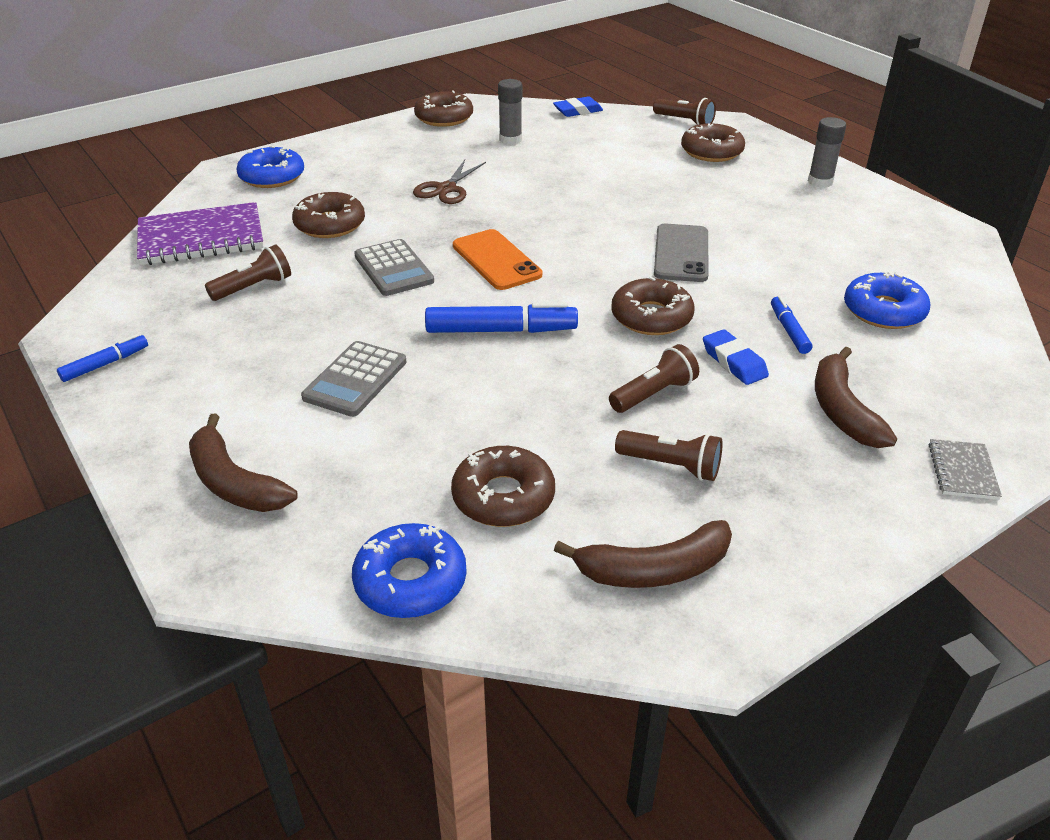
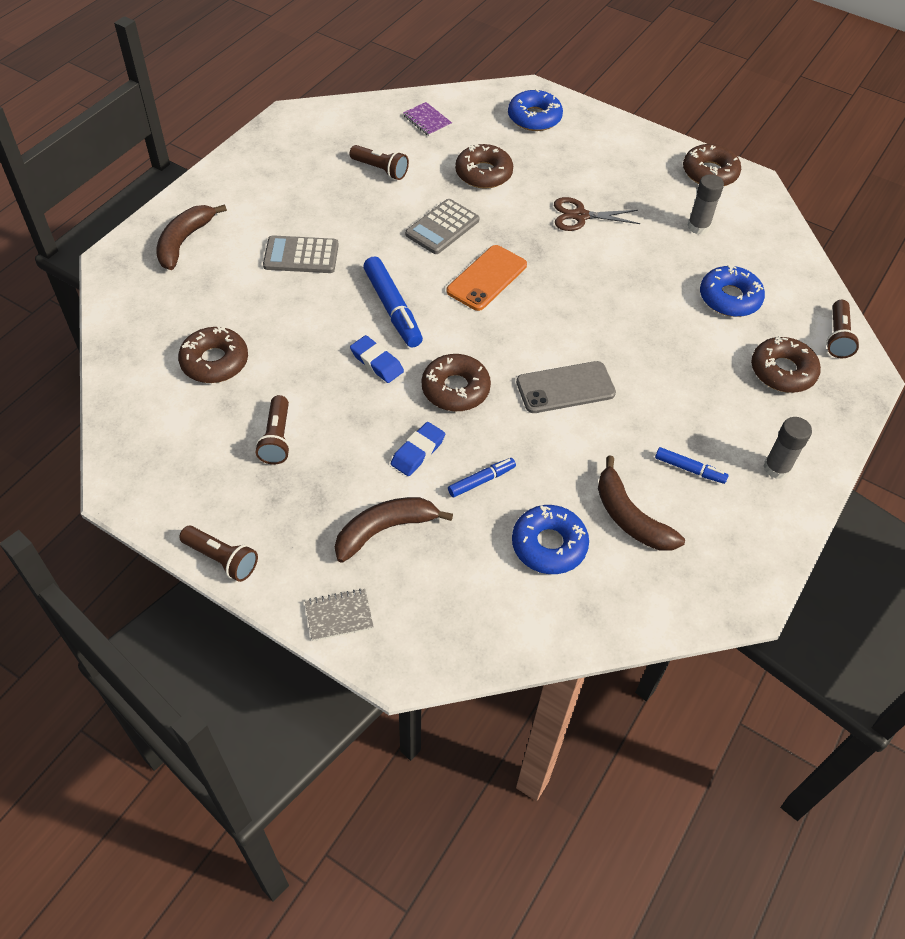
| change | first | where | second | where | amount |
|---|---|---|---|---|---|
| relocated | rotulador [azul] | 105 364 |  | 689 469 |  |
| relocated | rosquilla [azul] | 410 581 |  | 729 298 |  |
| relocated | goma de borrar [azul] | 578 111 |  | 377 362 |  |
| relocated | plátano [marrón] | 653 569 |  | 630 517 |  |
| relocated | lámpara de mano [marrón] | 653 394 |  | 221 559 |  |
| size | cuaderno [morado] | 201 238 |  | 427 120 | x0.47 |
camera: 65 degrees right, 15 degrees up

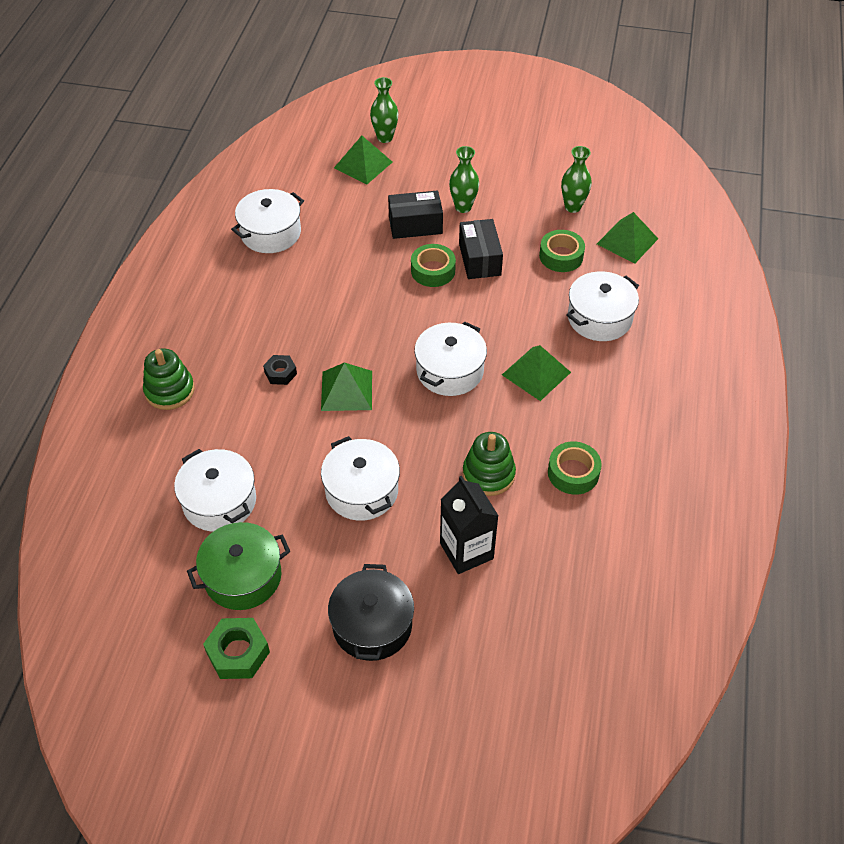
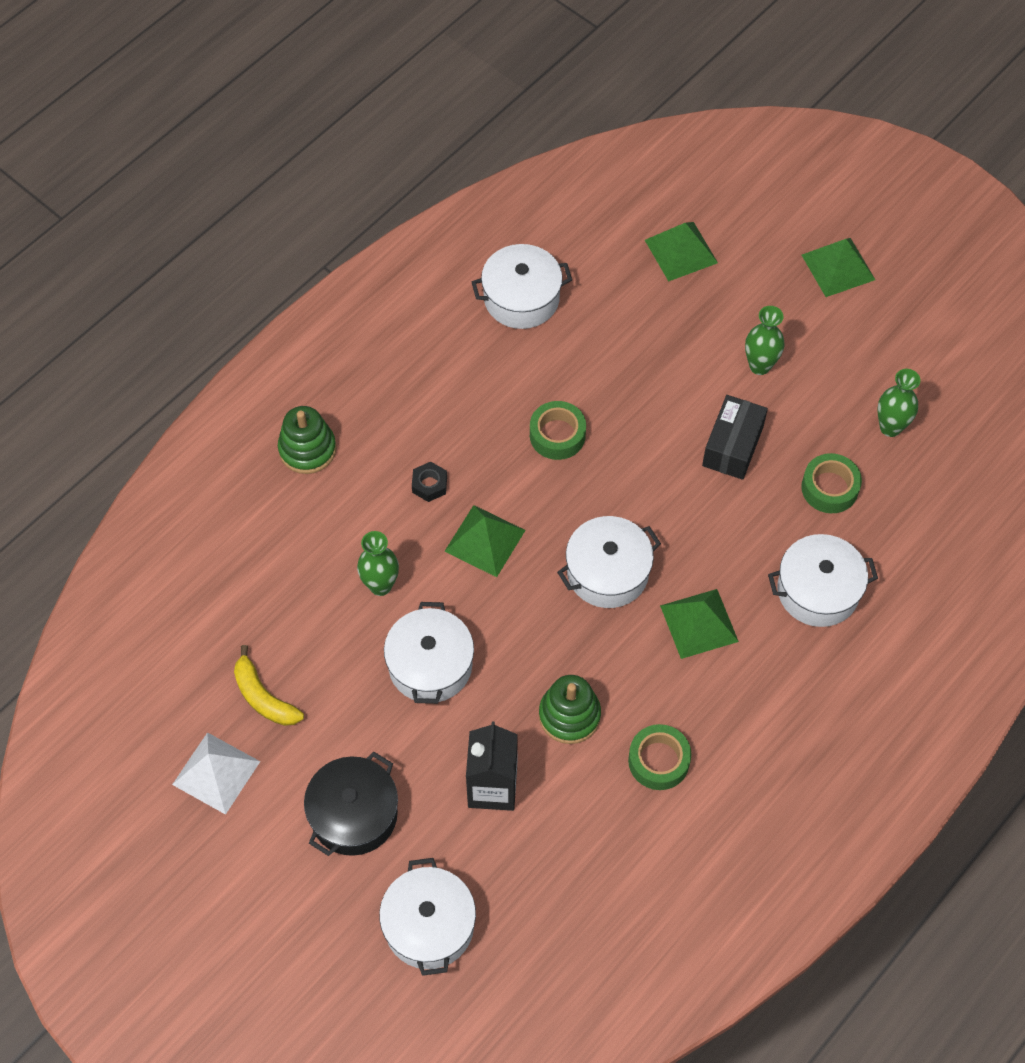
| change | first | where | second | where | amount |
|---|---|---|---|---|---|
| missing | caja [negro] | 415 225 |  |  |  |
| relocated | olla [blanco] | 219 501 |  | 429 925 |  |
| relocated | florero [verde] | 385 138 |  | 380 585 |  |
| relocated | cinta adhesiva [verde] | 433 271 |  | 557 435 |  |
| relocated | pirámide [verde] | 627 241 |  | 838 267 |  |
| exchanged | olla [verde] | 243 576 | plátano [amarillo] | 263 697 |  |
| exchanged | tuerca [verde] | 238 652 | pirámide [blanco] | 216 773 |  |
camera: 30 degrees right, 10 degrees up

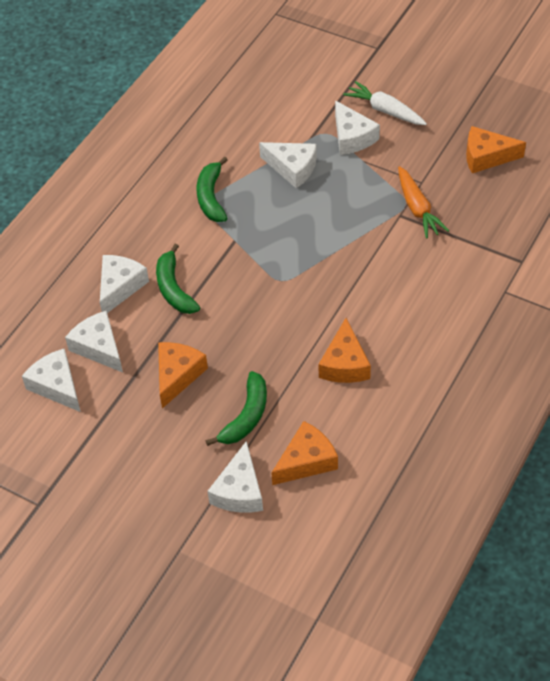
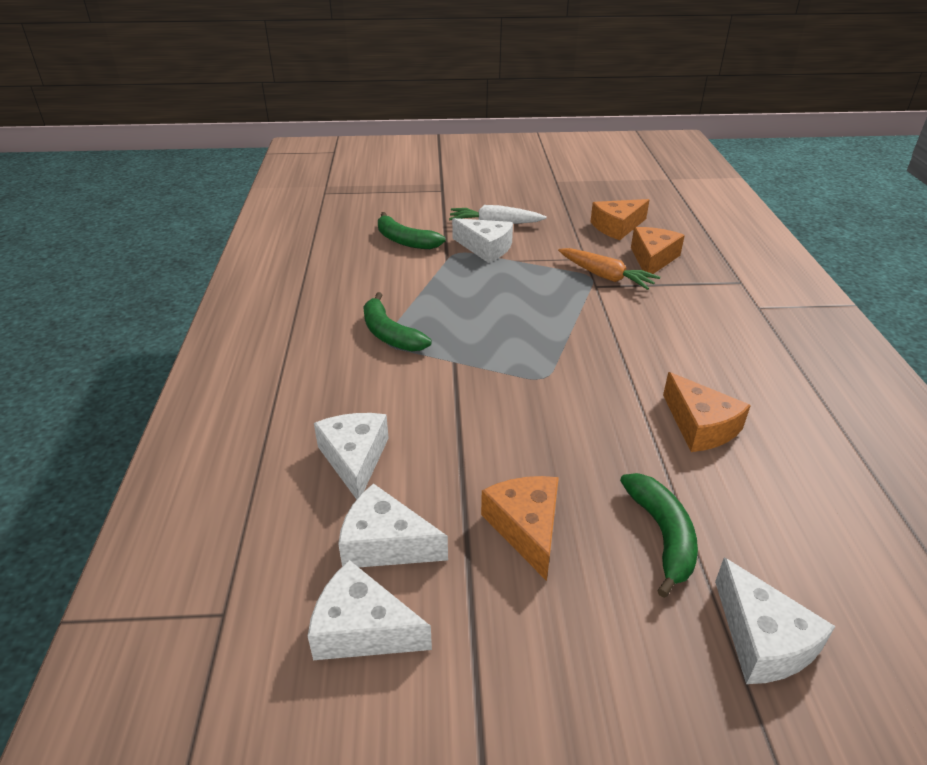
| change | first | where | second | where | amount |
|---|---|---|---|---|---|
| missing | queso [blanco] | 292 168 |  |  |  |
| relocated | plátano [verde] | 174 288 |  | 405 241 |  |
| relocated | queso [naranja] | 306 461 |  | 652 259 |  |
camera: 35 degrees left, 15 degrees down

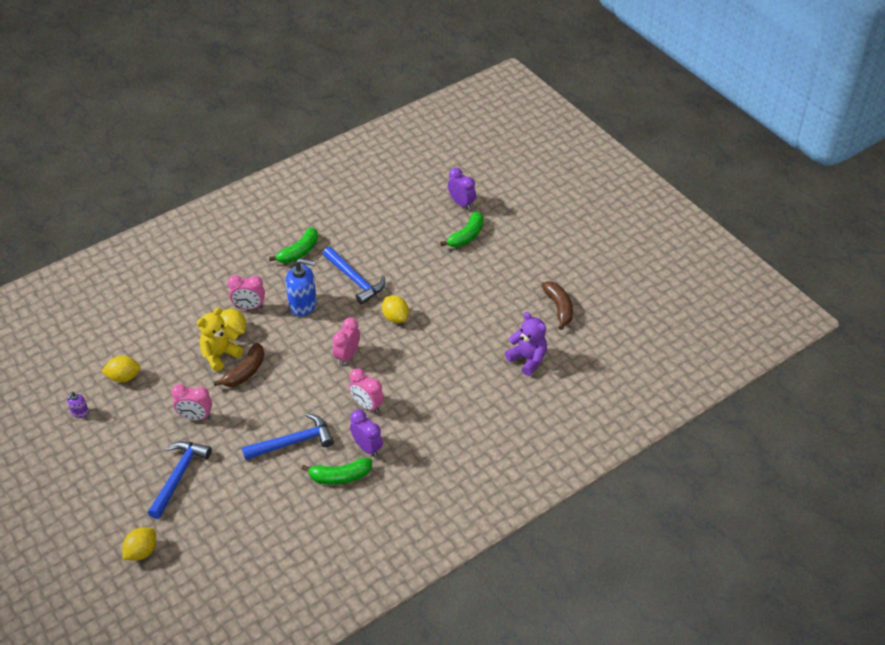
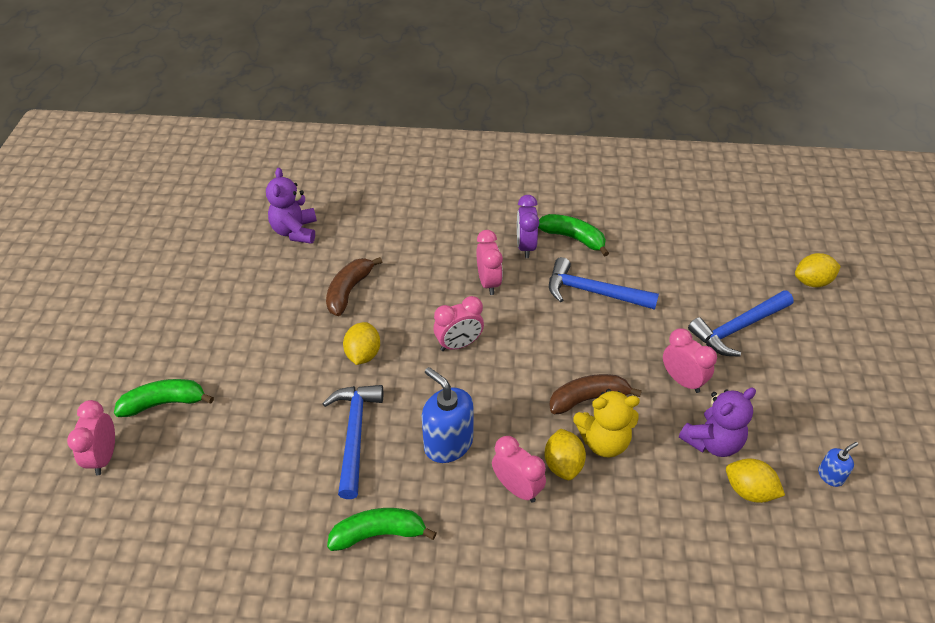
| change | first | where | second | where | amount |
|---|---|---|---|---|---|
| appeared |  |  | osito [morado] | 712 442 |  |
| relocated | plátano [marrón] | 559 308 |  | 349 291 |  |
| colour | dispensador de jabón [morado] | 80 412 | dispensador de jabón [azul] | 830 476 |  |
| colour | despertador [morado] | 461 203 | despertador [rosa] | 104 457 |  |
camera: 140 degrees left, 0 degrees up

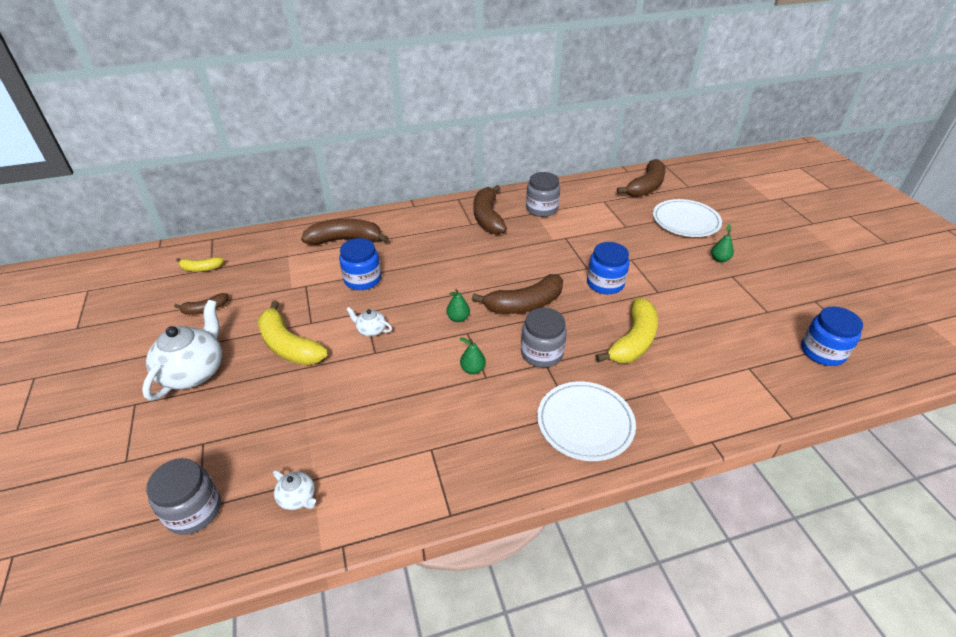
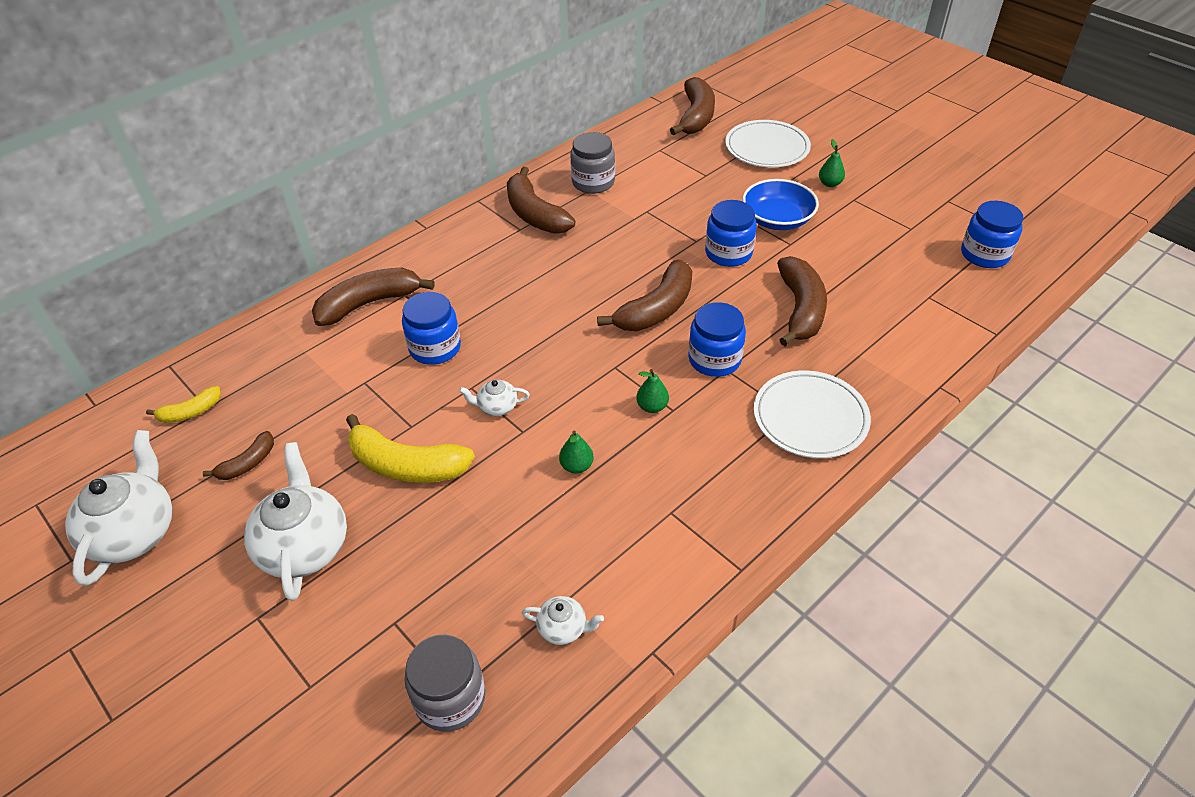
| change | first | where | second | where | amount |
|---|---|---|---|---|---|
| appeared |  |  | tetera [blanco] | 134 533 |  |
| appeared |  |  | cuenco [azul] | 777 219 |  |
| relocated | pera [verde] | 458 318 |  | 576 466 |  |
| colour | tarro [gris] | 541 353 | tarro [azul] | 714 359 |  |
| colour | plátano [amarillo] | 633 341 | plátano [marrón] | 801 309 |  |
camera: 25 degrees left, 5 degrees up

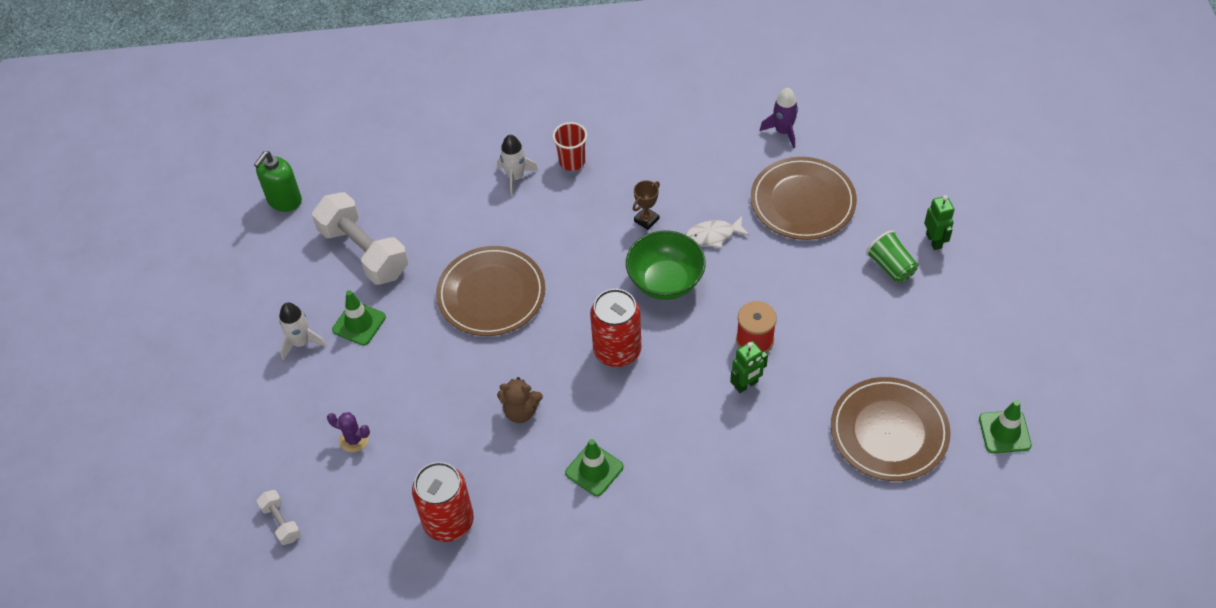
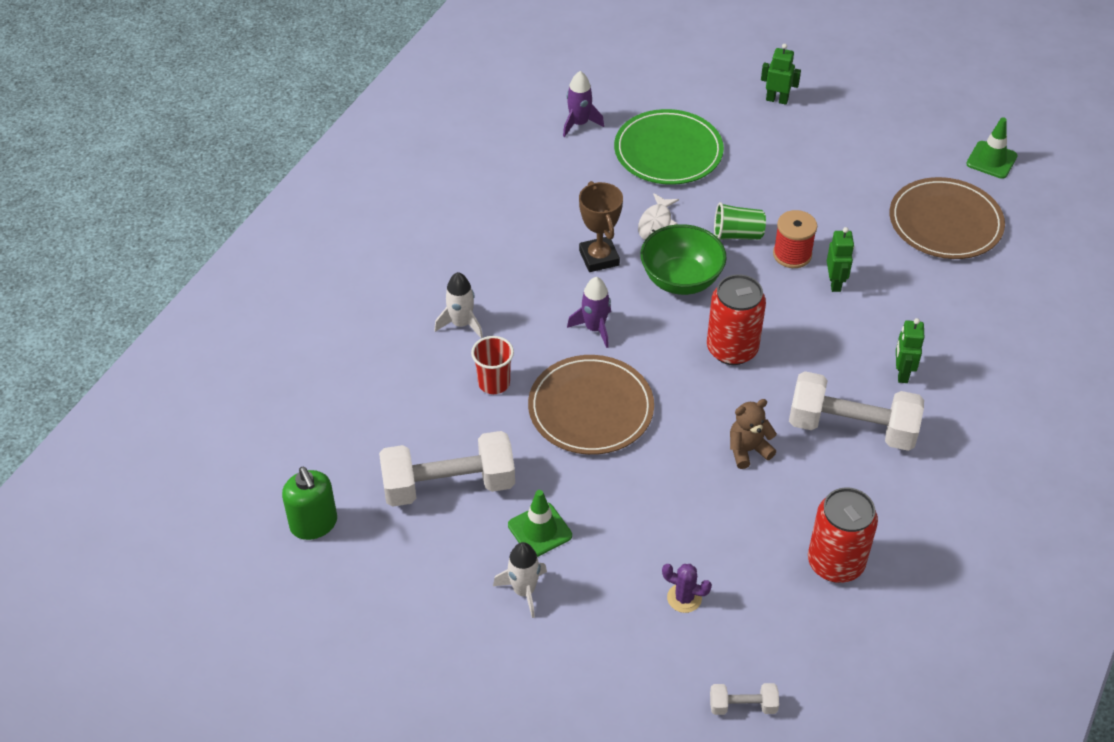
| change | first | where | second | where | amount |
|---|---|---|---|---|---|
| appeared |  |  | cohete [morado] | 594 328 |  |
| appeared |  |  | robot [verde] | 902 373 |  |
| relocated | vaso [rojo] | 572 162 |  | 494 383 |  |
| relocated | vaso [verde] | 890 267 |  | 737 235 |  |
| exchanged | cono de tráfico [verde] | 594 470 | mancuerna [blanco] | 852 428 |  |
| colour | plato [marrón] | 802 201 | plato [verde] | 668 151 |  |
| spun | cactus [morado] | 354 439 |  | 684 598 | 60 degrees clockwise |
| spun | osito [marrón] | 521 411 |  | 748 450 | 150 degrees counterclockwise |
| size | trofeo [marrón] | 646 220 |  | 599 258 | x1.60 |
camera: 60 degrees left, 5 degrees down

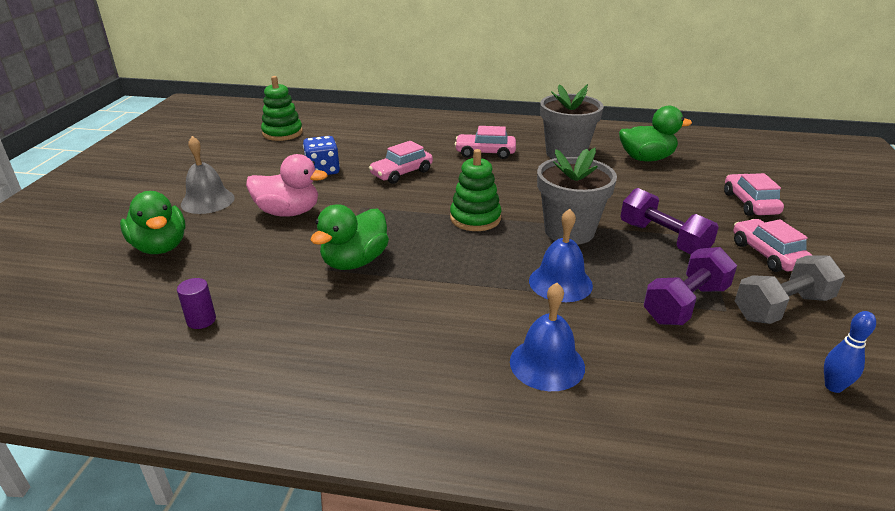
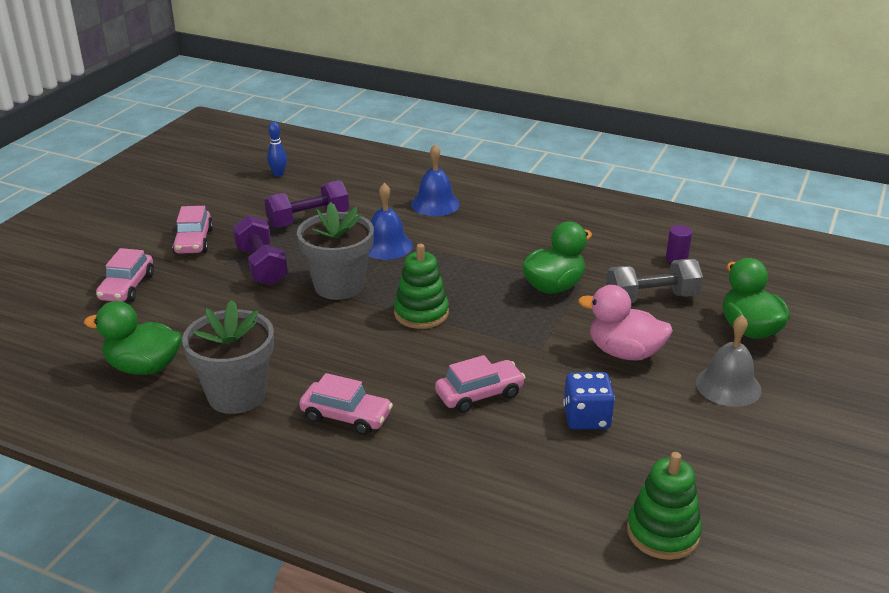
| change | first | where | second | where | amount |
|---|---|---|---|---|---|
| relocated | mancuerna [gris] | 782 307 |  | 651 298 |  |
camera: 165 degrees left, 0 degrees up

